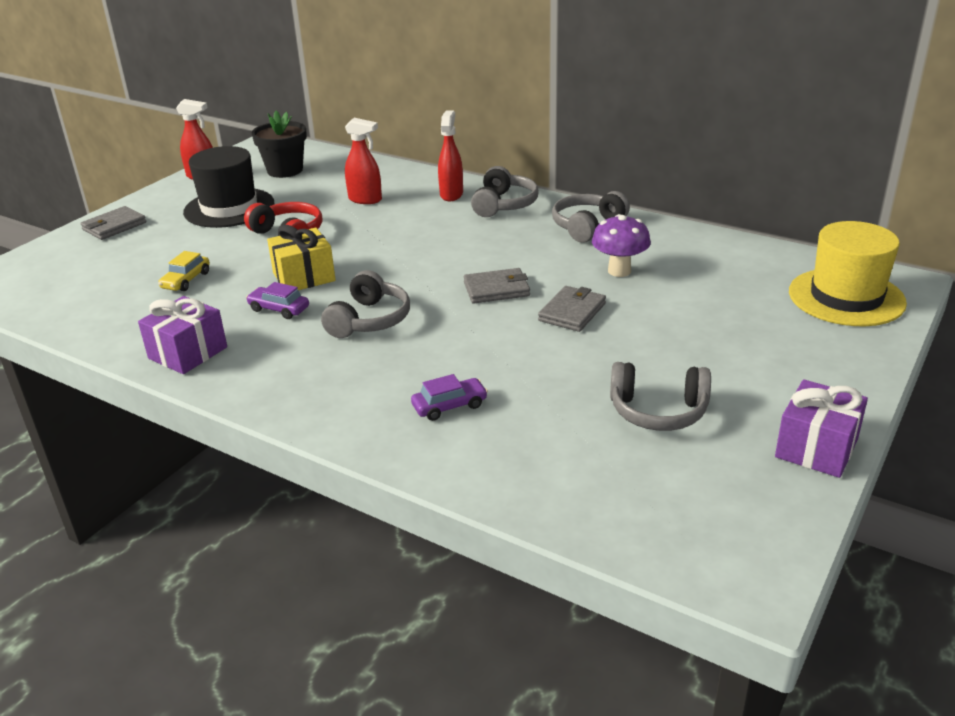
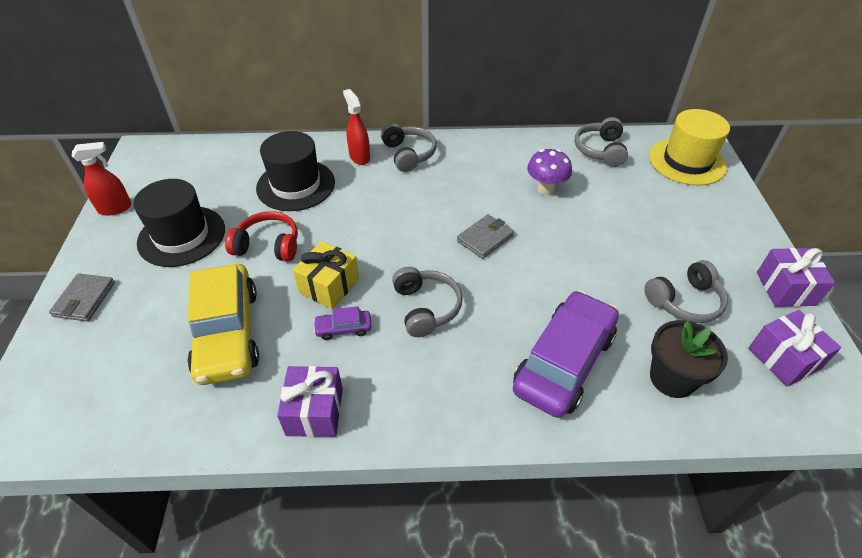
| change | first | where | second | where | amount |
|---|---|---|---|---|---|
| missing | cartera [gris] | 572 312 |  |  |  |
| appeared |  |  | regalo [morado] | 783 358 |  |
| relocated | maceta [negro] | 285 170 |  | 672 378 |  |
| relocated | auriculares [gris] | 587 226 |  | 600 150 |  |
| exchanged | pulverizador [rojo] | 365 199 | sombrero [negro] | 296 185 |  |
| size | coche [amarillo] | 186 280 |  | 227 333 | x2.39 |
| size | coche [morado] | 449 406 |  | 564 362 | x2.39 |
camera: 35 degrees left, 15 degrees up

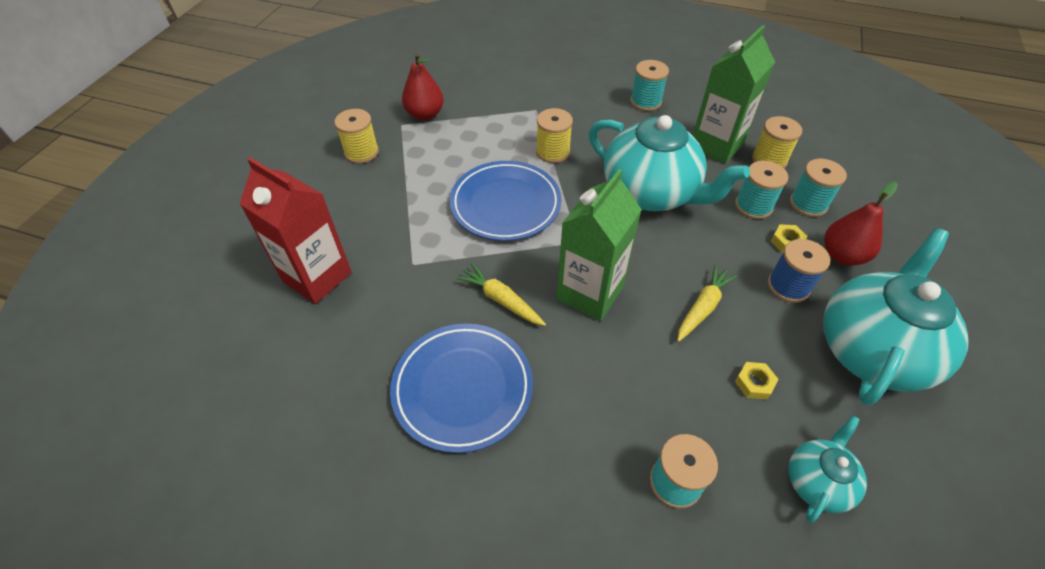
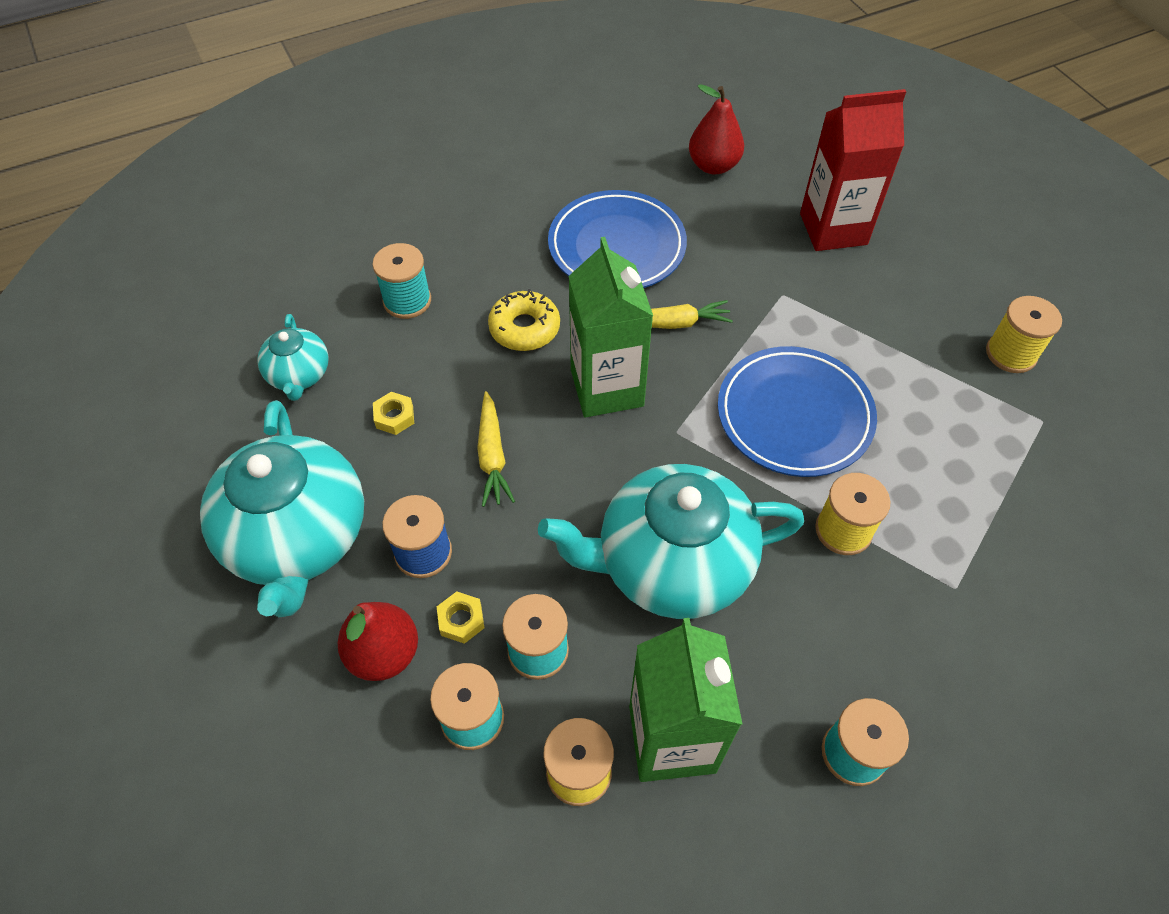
| change | first | where | second | where | amount |
|---|---|---|---|---|---|
| appeared |  |  | rosquilla [amarillo] | 524 328 |  |
| relocated | pera [rojo] | 425 114 |  | 713 166 |  |
camera: 135 degrees right, 5 degrees up

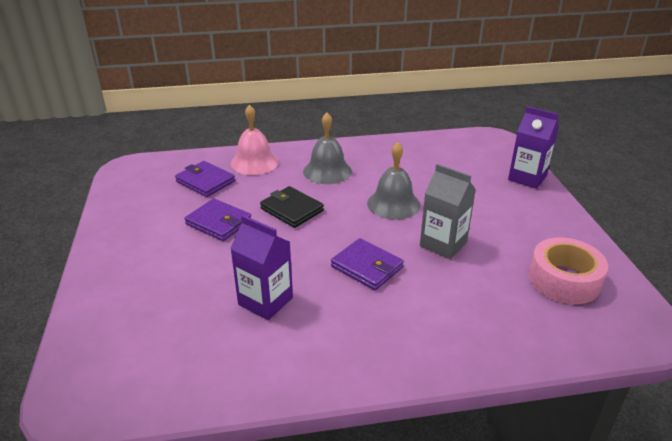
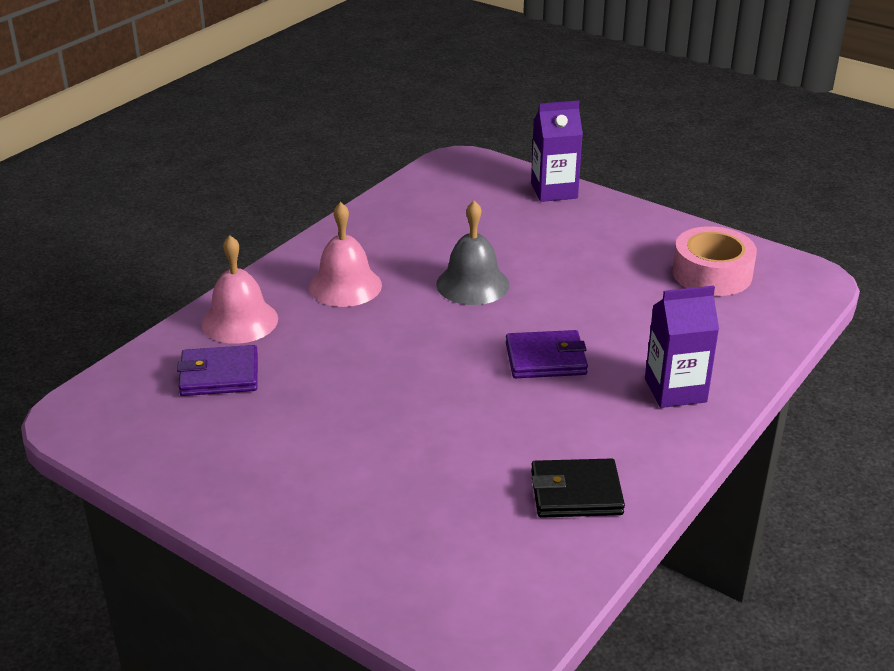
| change | first | where | second | where | amount |
|---|---|---|---|---|---|
| missing | cartera [morado] | 218 222 |  |  |  |
| missing | cartón de leche [gris] | 443 244 |  |  |  |
| relocated | cartón de leche [morado] | 265 301 |  | 675 390 |  |
| relocated | cartera [negro] | 292 209 |  | 576 493 |  |
| colour | campana [gris] | 327 171 | campana [rosa] | 345 286 |  |
camera: 45 degrees left, 0 degrees up

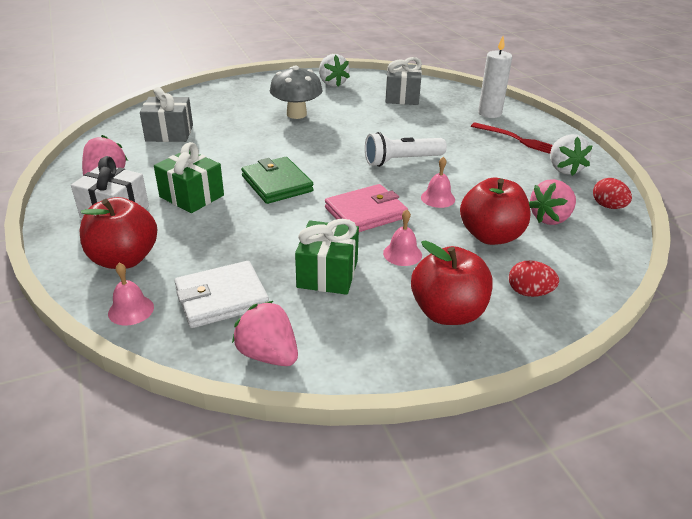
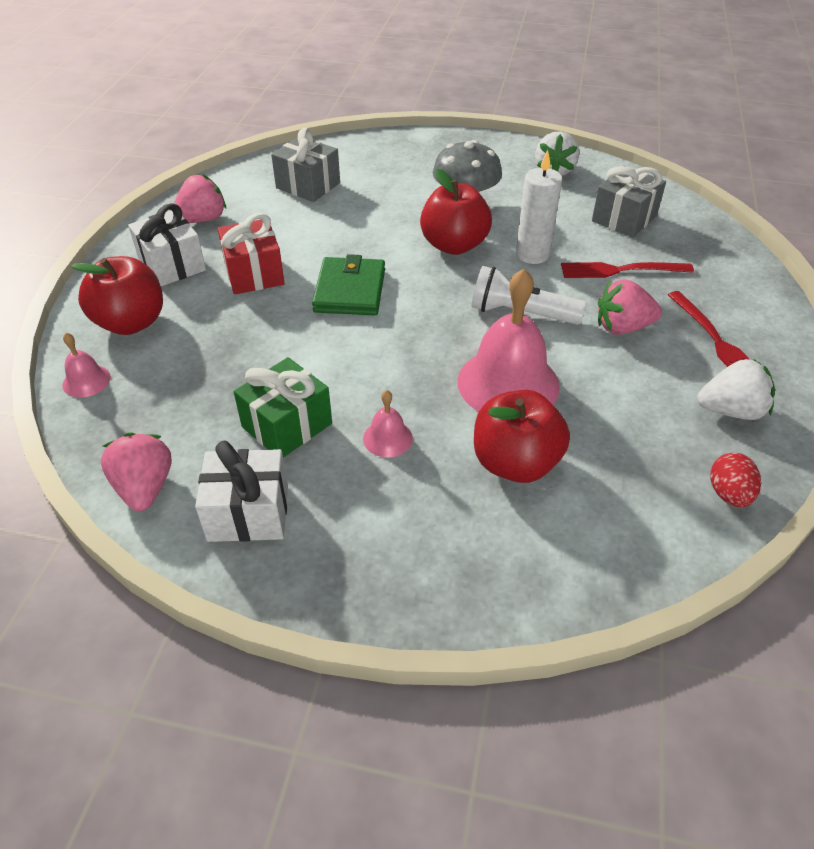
| change | first | where | second | where | amount |
|---|---|---|---|---|---|
| missing | cartera [blanco] | 221 298 |  |  |  |
| missing | cartera [rosa] | 365 213 |  |  |  |
| missing | huevo [rojo] | 529 292 |  |  |  |
| appeared |  |  | regalo [blanco] | 248 513 |  |
| appeared |  |  | tenedor [rojo] | 619 270 |  |
| relocated | manzana [rojo] | 447 312 |  | 454 245 |  |
| relocated | vela [blanco] | 489 113 |  | 532 254 |  |
| relocated | fresa [rosa] | 550 218 |  | 622 327 |  |
| colour | regalo [verde] | 191 196 | regalo [rojo] | 254 273 |  |
| spun | fresa [blanco] | 564 169 |  | 731 410 | 120 degrees counterclockwise |
| size | campana [rosa] | 438 198 |  | 508 383 | x2.18 |
camera: 35 degrees right, 10 degrees up

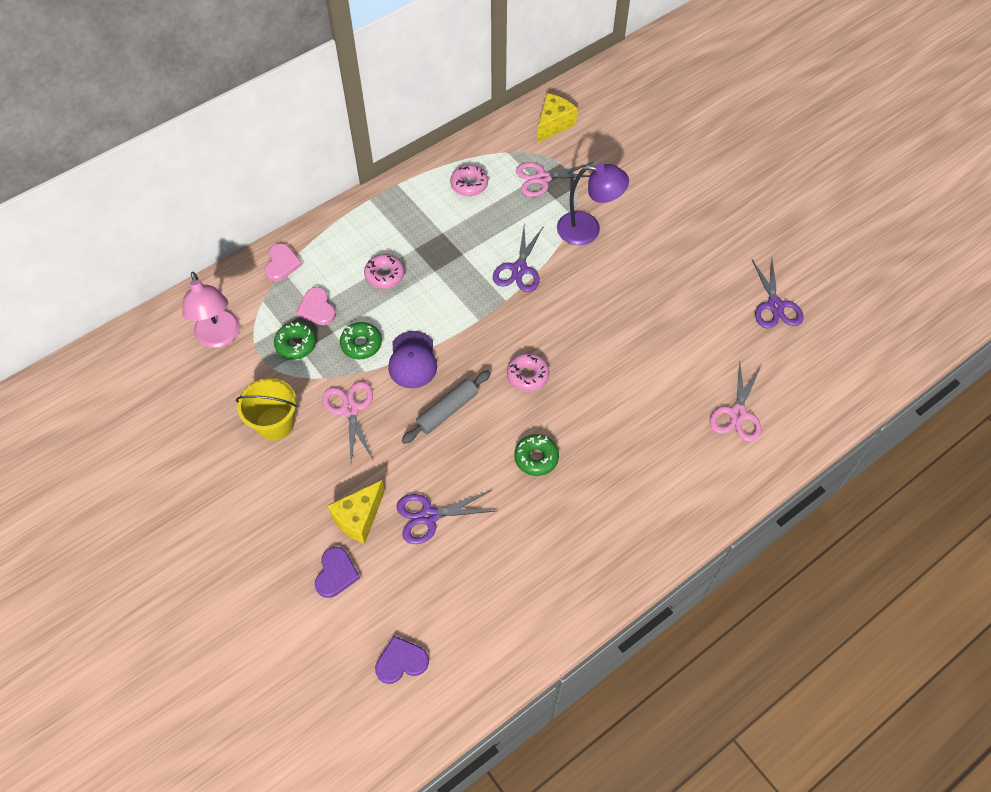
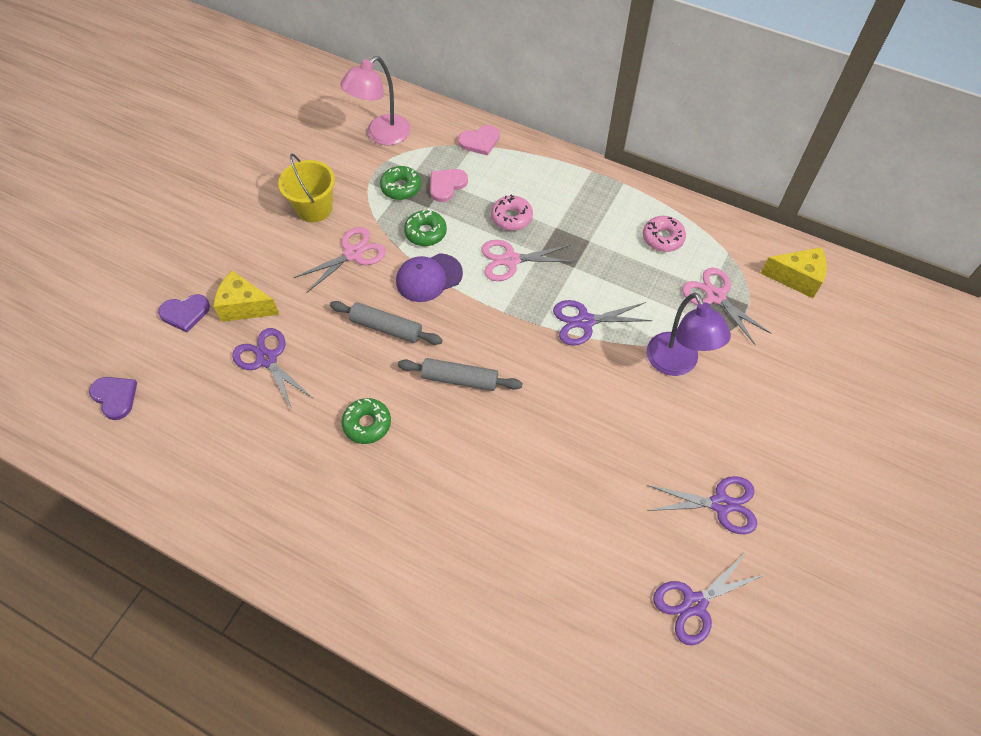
| change | first | where | second | where | amount |
|---|---|---|---|---|---|
| appeared |  |  | tijeras [morado] | 721 504 |  |
| relocated | tijeras [rosa] | 737 414 |  | 510 260 |  |
| exchanged | rosquilla [rosa] | 527 375 | rodillo [gris] | 460 379 |  |
camera: 65 degrees right, 0 degrees up

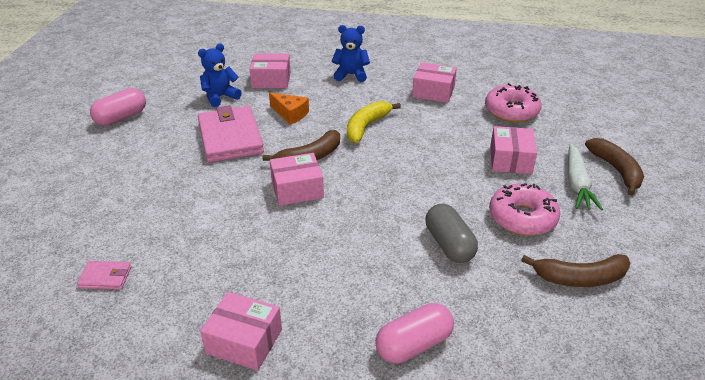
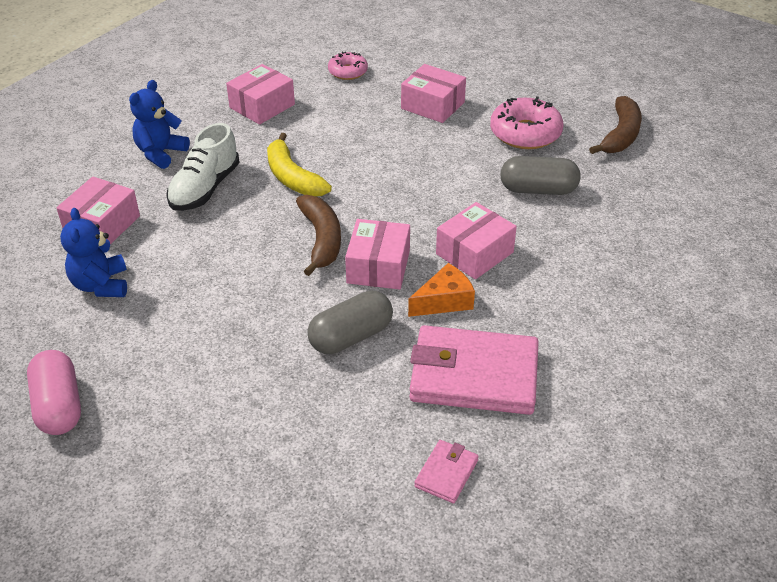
| change | first | where | second | where | amount |
|---|---|---|---|---|---|
| missing | cápsula [rosa] | 414 345 |  |  |  |
| missing | zanahoria [blanco] | 577 184 |  |  |  |
| missing | plátano [marrón] | 616 170 |  |  |  |
| appeared |  |  | zapato [blanco] | 205 188 |  |
| appeared |  |  | cápsula [gris] | 351 336 |  |
| relocated | cartera [rosa] | 230 138 |  | 474 375 |  |
| relocated | caja [rosa] | 244 341 |  | 474 253 |  |
| relocated | queso [naranja] | 290 114 |  | 444 301 |  |
| size | rosquilla [rosa] | 511 111 |  | 348 72 | x0.60 |
camera: 65 degrees left, 5 degrees up

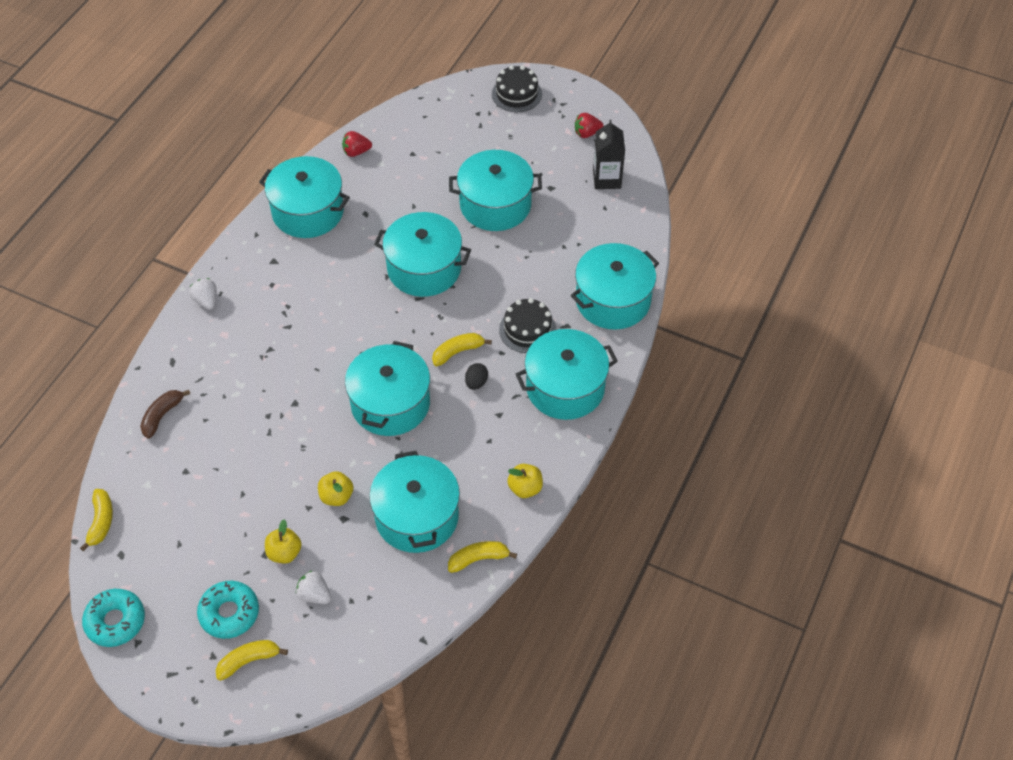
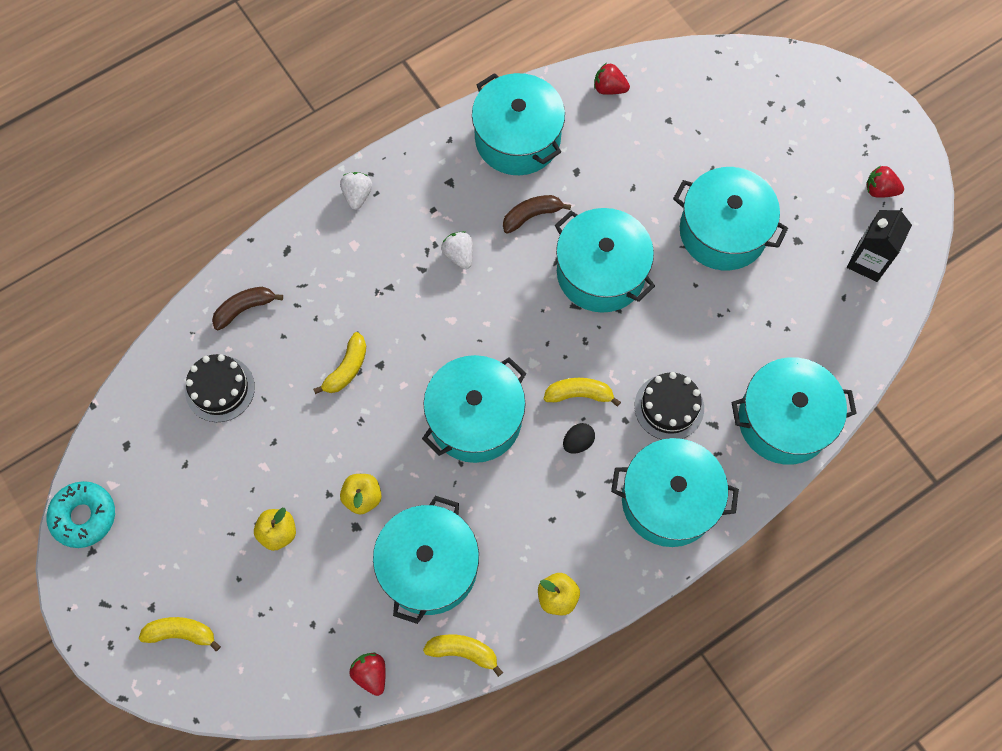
| change | first | where | second | where | amount |
|---|---|---|---|---|---|
| missing | rosquilla [turquesa] | 229 613 |  |  |  |
| appeared |  |  | fresa [rojo] | 371 674 |  |
| appeared |  |  | plátano [marrón] | 532 215 |  |
| relocated | plátano [amarillo] | 101 522 |  | 347 369 |  |
| relocated | fresa [blanco] | 314 595 |  | 459 255 |  |
| relocated | tarta [negro] | 516 94 |  | 220 389 |  |
camera: 30 degrees right, 15 degrees up

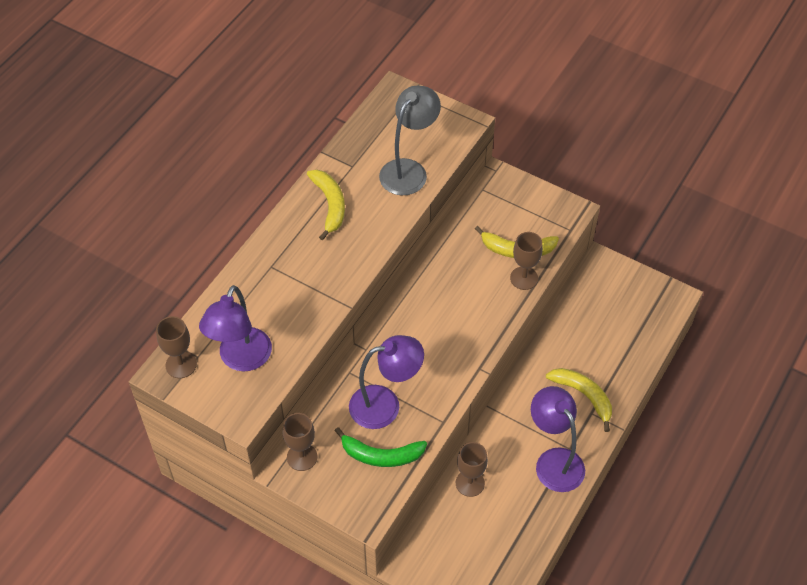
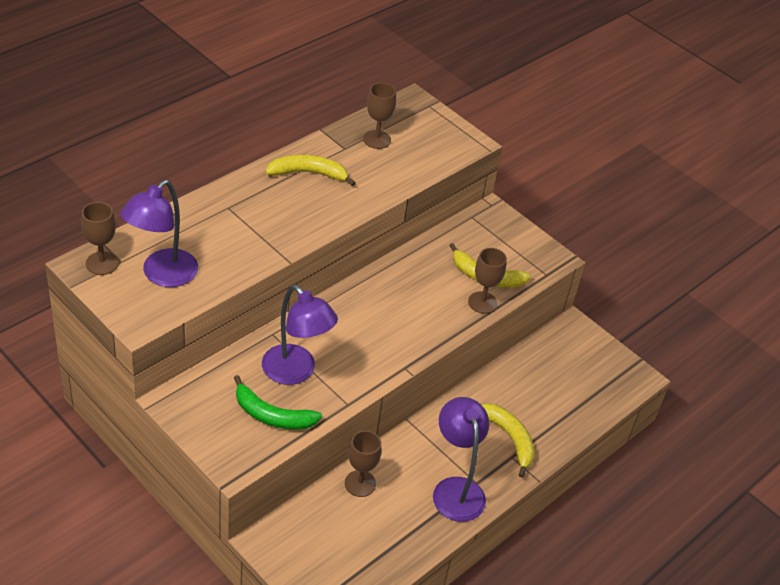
| change | first | where | second | where | amount |
|---|---|---|---|---|---|
| missing | lámpara [gris] | 409 170 |  |  |  |
| relocated | copa [marrón] | 302 457 |  | 377 139 |  |
| spun | plátano [amarillo] | 330 205 |  | 308 173 | 90 degrees counterclockwise |
| spun | lámpara [morado] | 385 405 |  | 296 372 | 45 degrees clockwise |
camera: 10 degrees right, 10 degrees down

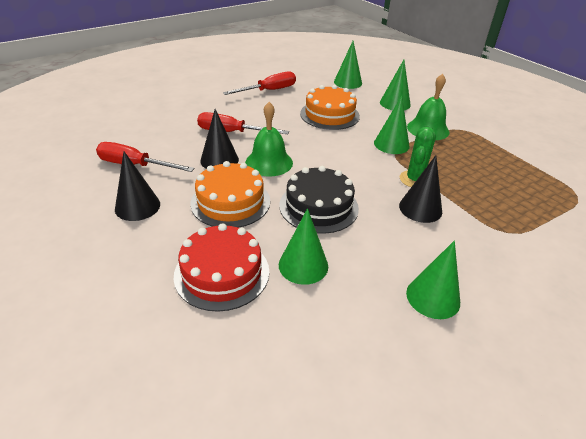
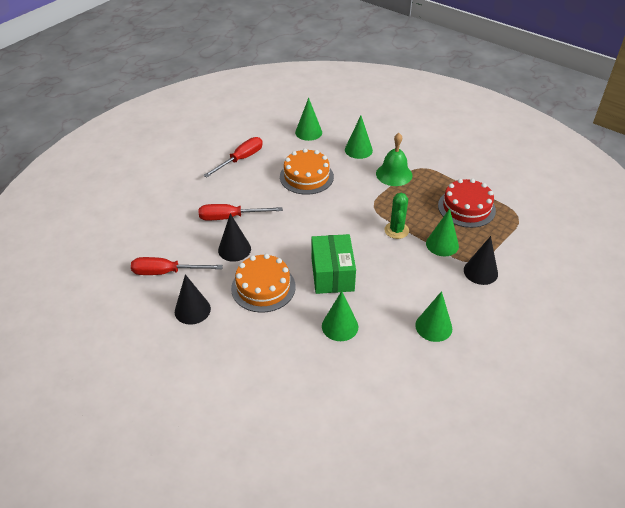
| change | first | where | second | where | amount |
|---|---|---|---|---|---|
| missing | campana [verde] | 269 162 |  |  |  |
| relocated | tarta [rojo] | 222 273 |  | 466 208 |  |
| relocated | cono [verde] | 391 144 |  | 442 244 |  |
| relocated | cono [negro] | 420 208 |  | 480 272 |  |
| exchanged | tarta [negro] | 318 206 | caja [verde] | 332 274 |  |
camera: 15 degrees left, 5 degrees up

